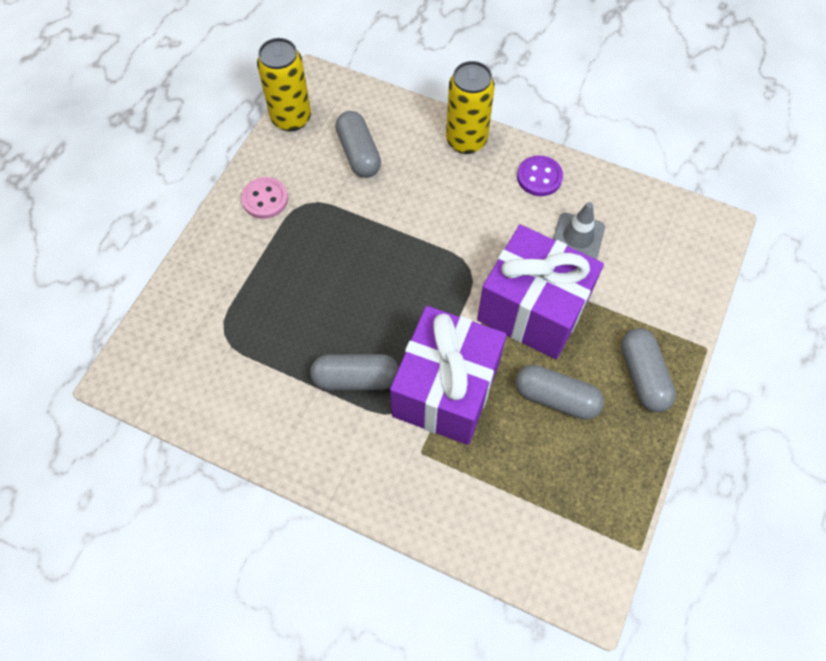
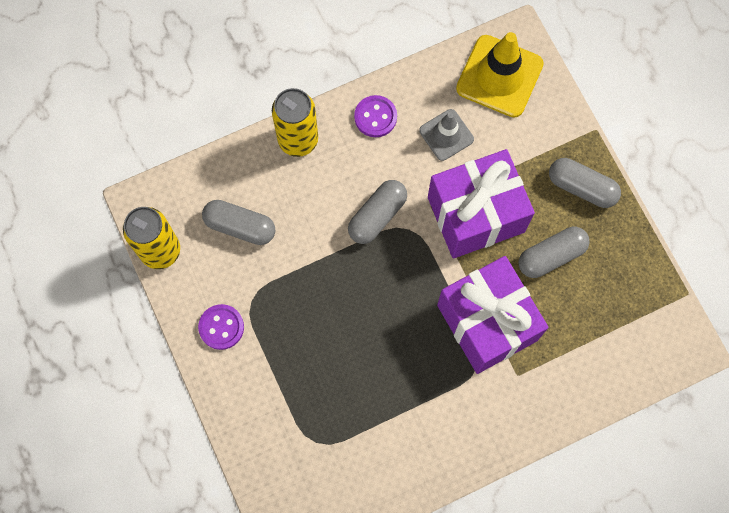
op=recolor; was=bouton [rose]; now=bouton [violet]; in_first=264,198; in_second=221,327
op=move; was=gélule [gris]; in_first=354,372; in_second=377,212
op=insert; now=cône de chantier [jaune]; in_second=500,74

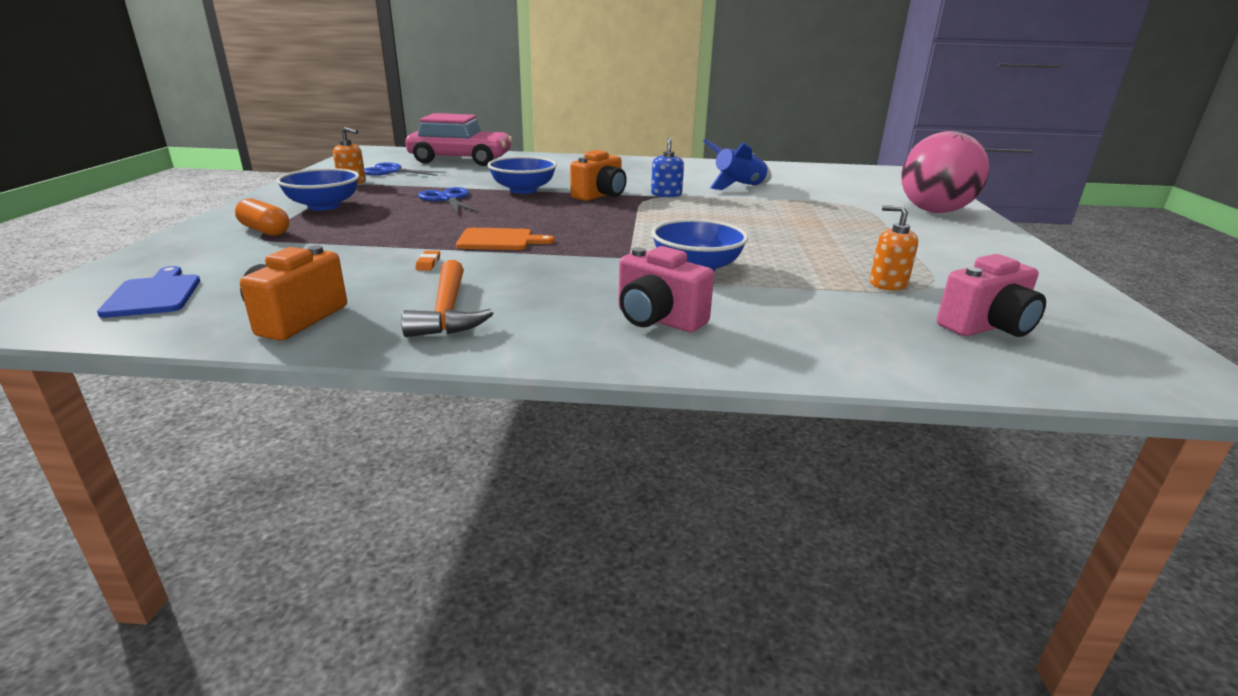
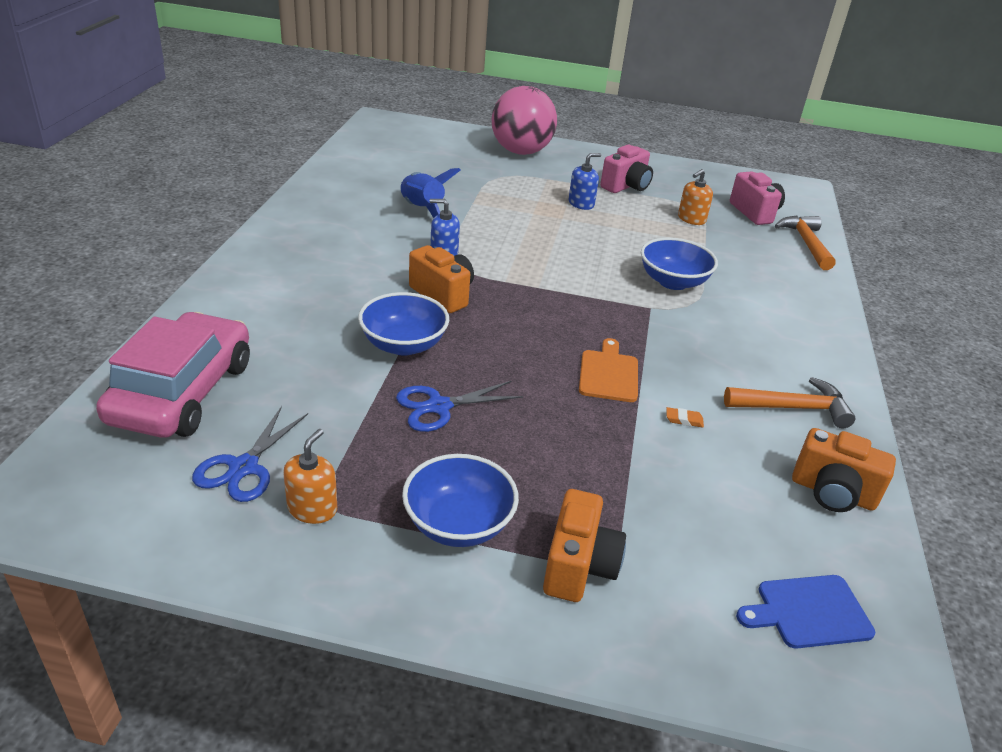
op=replace; was=gélule [orange]; now=appareil photo [orange]; in_first=262,217; in_second=584,545
op=move; was=appareil photo [rose]; in_first=666,289; in_second=626,168
op=insert; now=distributeur de savon [bleu]; in_second=585,181
op=insert; now=marteau [orange]; in_second=805,243

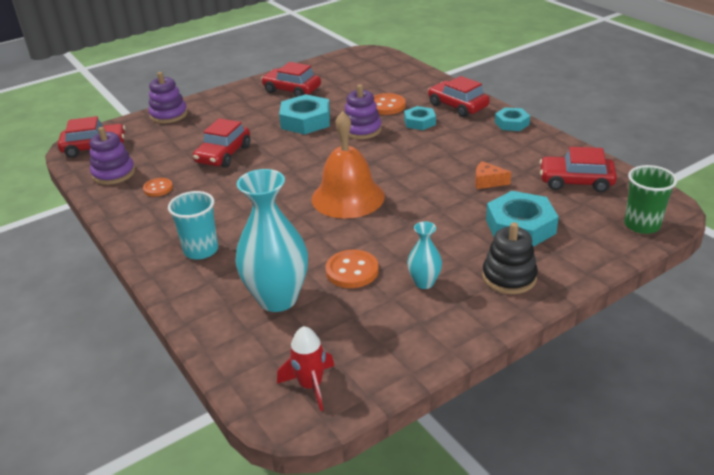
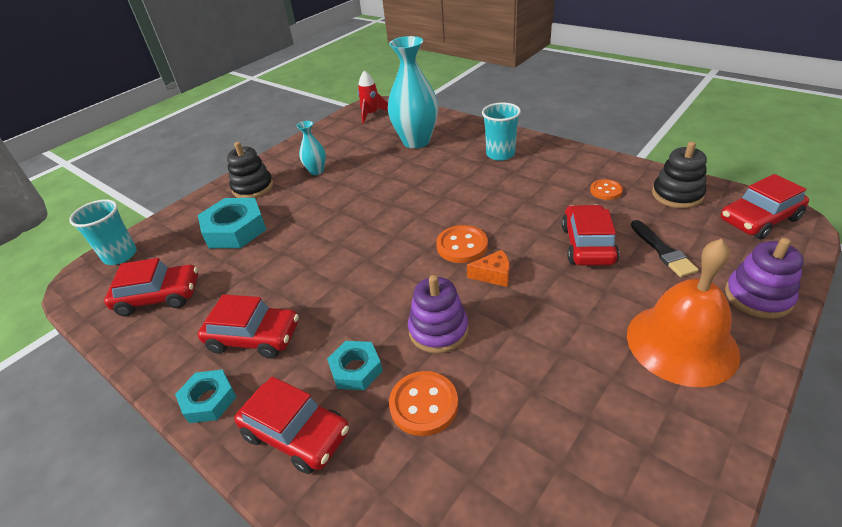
op=recolor; was=jouet à empiler [violet]; now=jouet à empiler [noir]; in_first=112,156; in_second=679,174
op=move; was=voiture [rouge]; in_first=291,79; in_second=248,326
op=delete; was=écrou [turquoise]; in_first=304,114
op=move; was=cloche [orange]; in_first=348,165; in_second=683,313
op=move; was=bouton [orange]; in_first=352,269; in_second=462,244
op=move; was=fromage [orange]; in_first=493,175; in_second=488,268
op=recolor; was=gobelet [vert]; now=gobelet [turquoise]; in_first=650,199; in_second=103,232
op=insert; now=pinceau [noir]; in_second=665,248

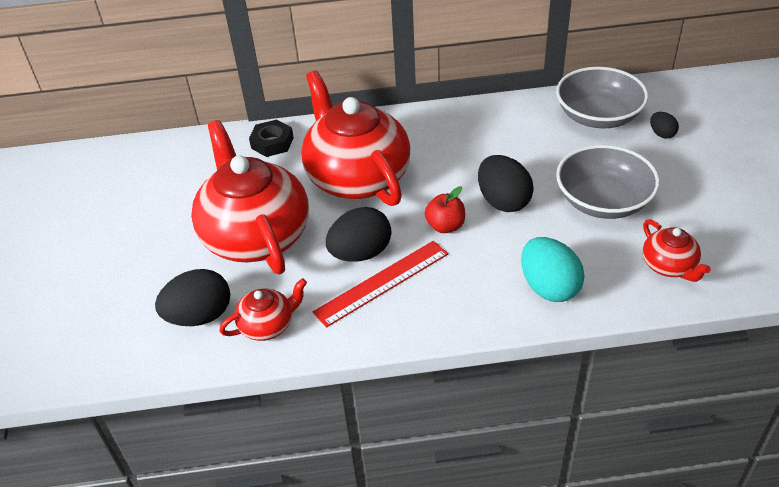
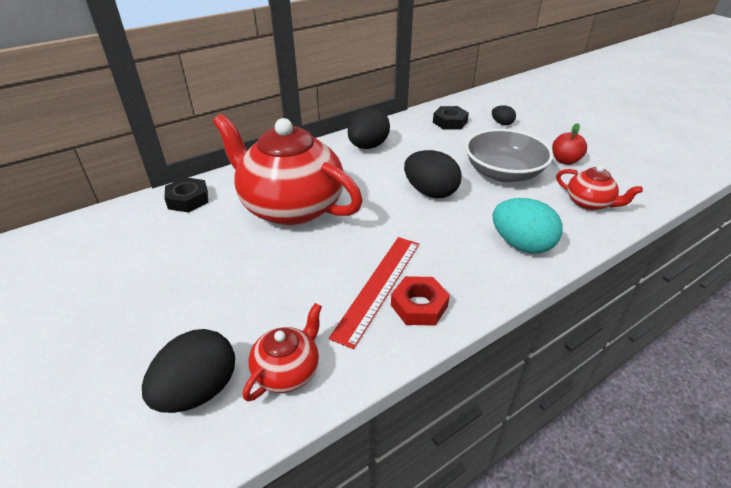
op=delete; was=théière [rouge]; in_first=250,197
op=move; was=œuf [noir]; in_first=358,234; in_second=369,128
op=move; was=pomme [rouge]; in_first=445,209; in_second=569,144
op=replace; was=bol [gris]; now=écrou [noir]; in_first=602,98; in_second=451,118
op=insert; now=écrou [rouge]; in_second=420,301

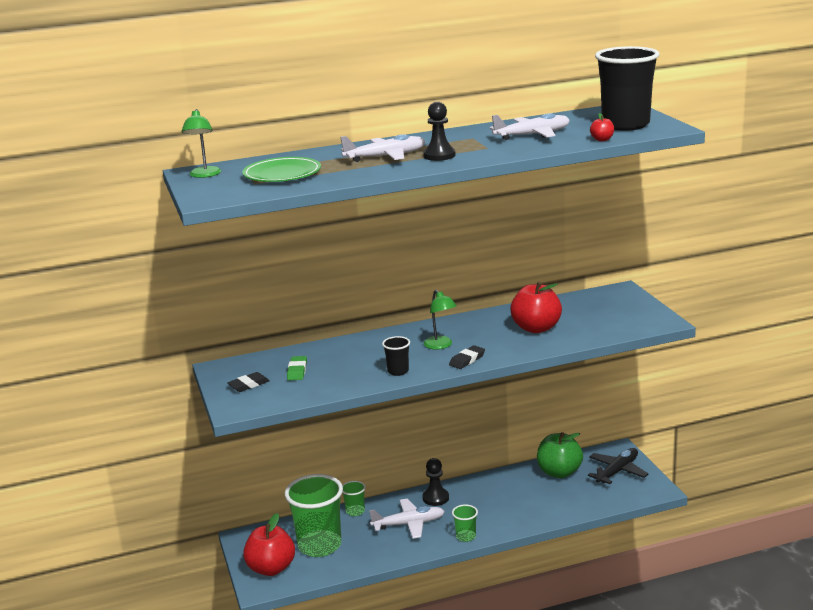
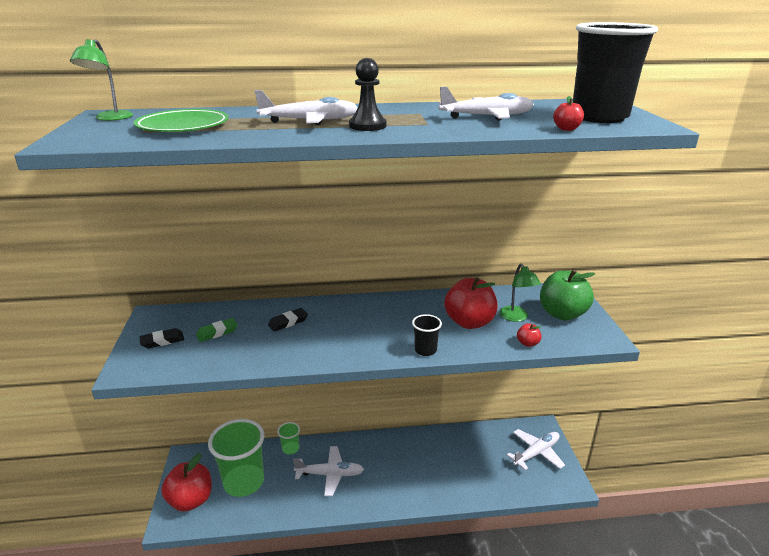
op=rotate; was=gomme [vert]; in_first=297,368; in_second=217,330; clockwise=45
op=move; was=gobelet [noir]; in_first=396,356; in_second=427,335
op=delete; was=pion [noir]; in_first=435,482
op=move; was=lampe [vert]; in_first=440,320; in_second=520,293
op=move; was=gomme [noir]; in_first=467,357; in_second=288,320
op=delete; was=gobelet [vert]; in_first=465,523
op=move; was=pomme [vert]; in_first=560,455; in_second=567,294
op=recolor; was=avion [noir]; now=avion [blanc]; in_first=618,466; in_second=536,449
op=insert; now=pomme [rouge]; in_second=529,335

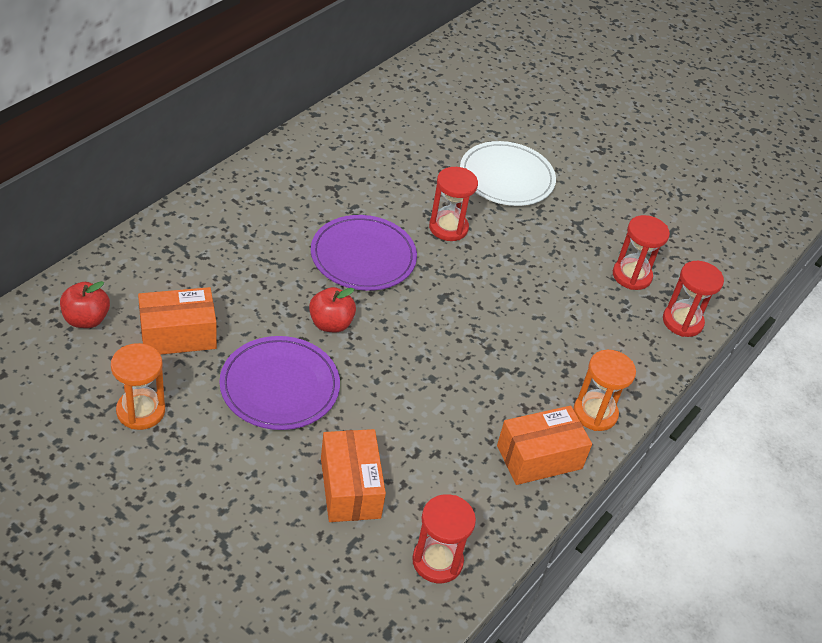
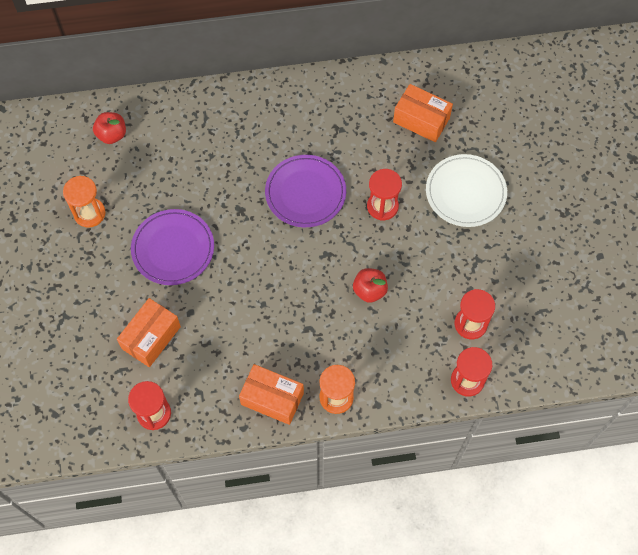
op=move; was=boîte [orange]; in_first=177,321; in_second=423,113
op=move; was=pomme [rouge]; in_first=332,309; in_second=370,285

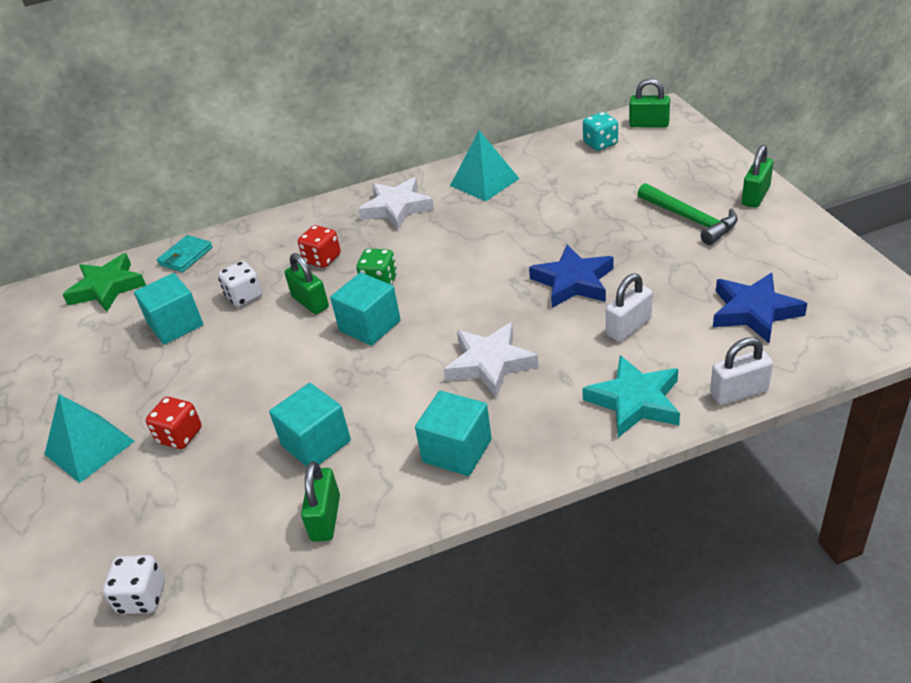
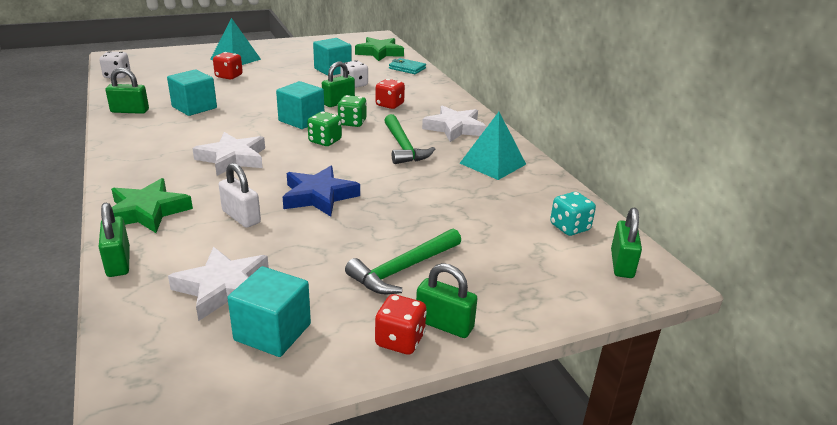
op=move; was=cube [turquoise]; in_first=453,433; in_second=269,311
op=recolor; was=étoile [turquoise]; now=étoile [vert]; in_first=631,396; in_second=152,205
op=recolor; was=cadenas [blanc]; now=cadenas [vert]; in_first=741,371; in_second=114,239
op=recolor; was=étoile [bleu]; now=étoile [blanc]; in_first=760,308; in_second=218,284
op=insert; now=dé [vert]; in_second=324,128
op=insert; now=dé [rouge]; in_second=401,324
op=insert; now=marteau [vert]; in_second=409,139

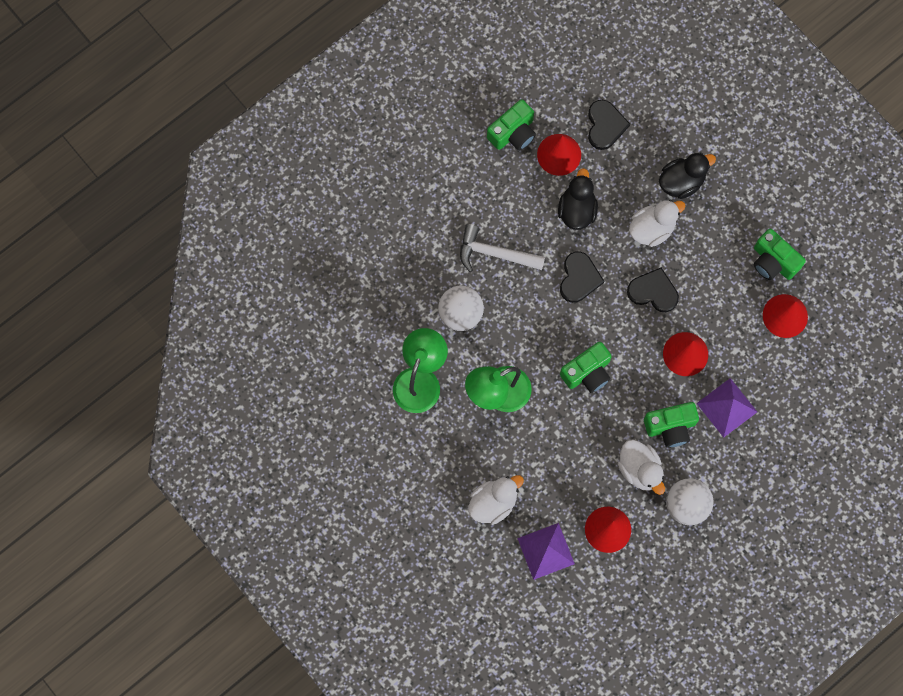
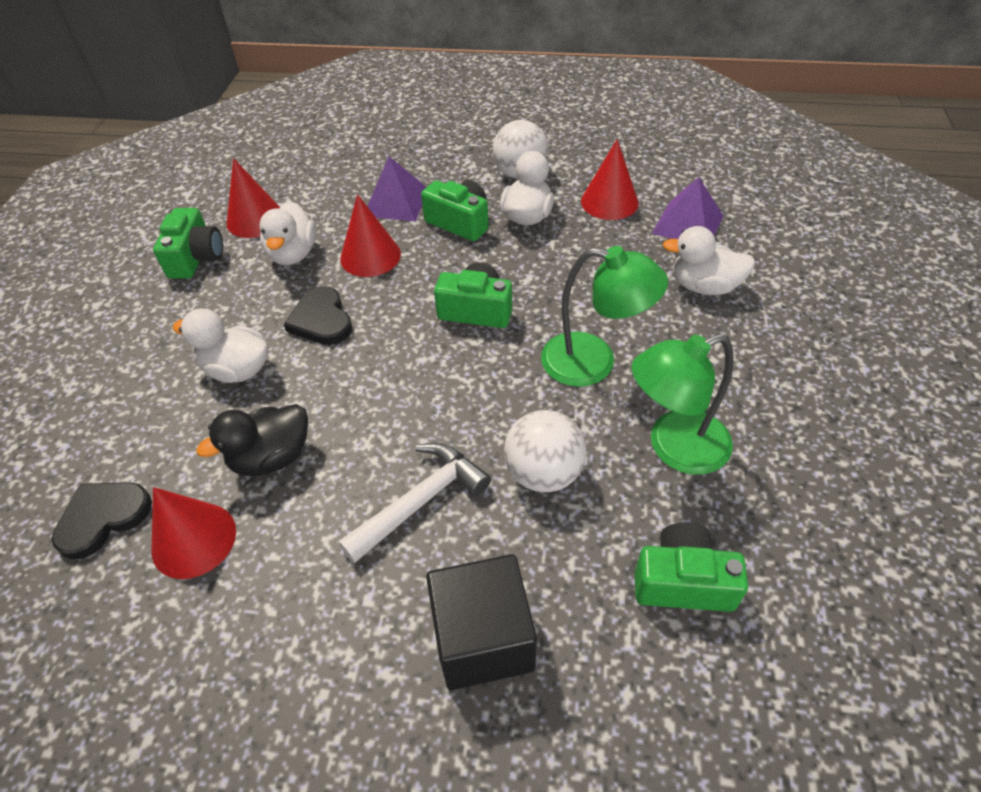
op=rotate; was=marteau [blanc]; in_first=502,248; in_second=414,503; clockwise=-105
op=move; was=appareil photo [vert]; in_first=511,125; in_second=691,567
op=delete; was=cœur [noir]; in_first=582,277
op=delete; was=canard [noir]; in_first=687,176
op=insert; now=canard [blanc]; in_second=288,233
op=insert; now=cube [noir]; in_second=481,622

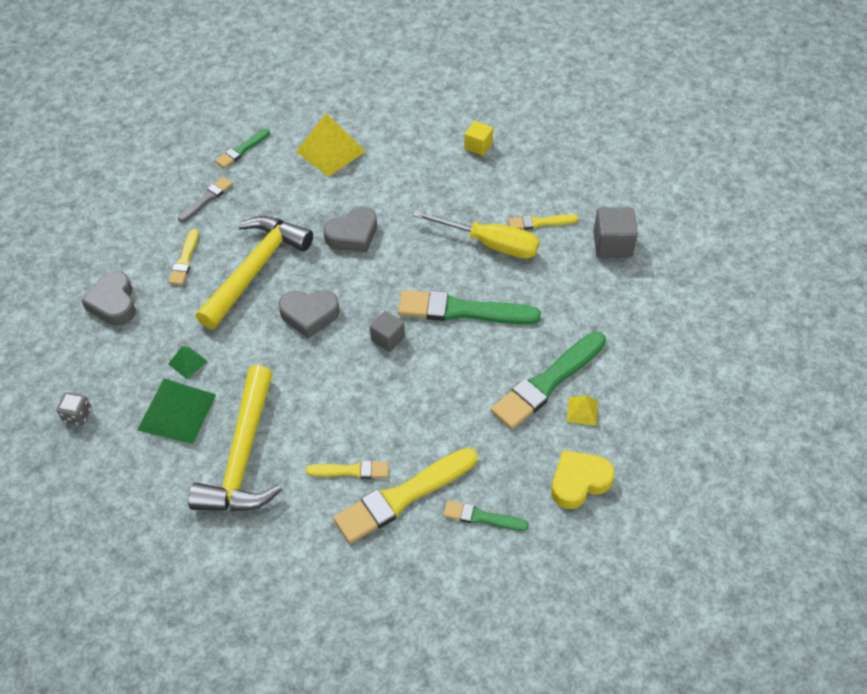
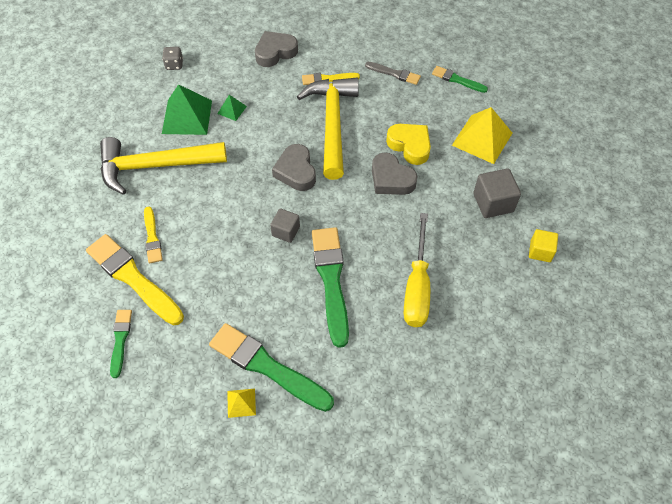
op=rotate; was=marteau [jaune]; in_first=254,272; in_second=328,129; clockwise=-105
op=delete; was=pinceau [jaune]; in_first=543,222
op=move; was=cœur [jaune]; in_first=583,479; in_second=408,144
op=move; was=cube [gris]; in_first=615,233; in_second=497,193

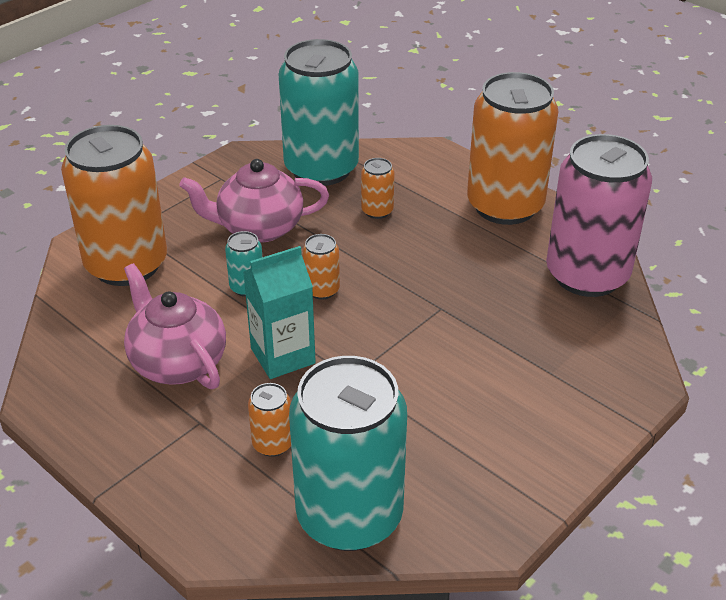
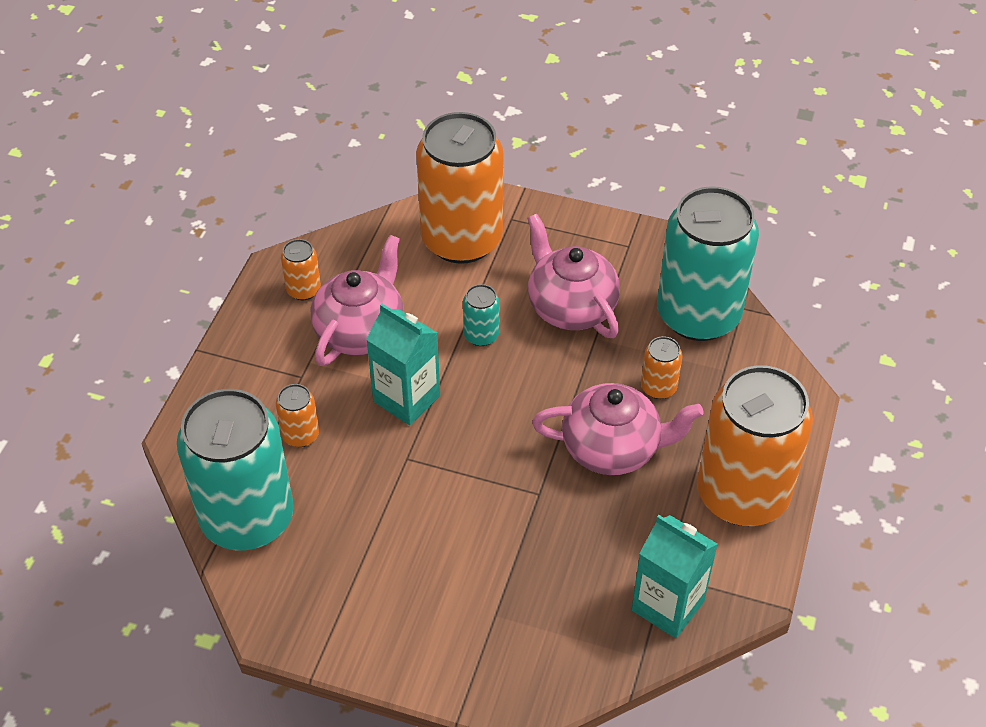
op=move; was=canette [orange]; in_first=321,266; in_second=301,269
op=replace; was=canette [rose]; now=brique de lait [turquoise]; in_first=599,215; in_second=674,577
op=insert; now=théière [rose]; in_second=618,429

